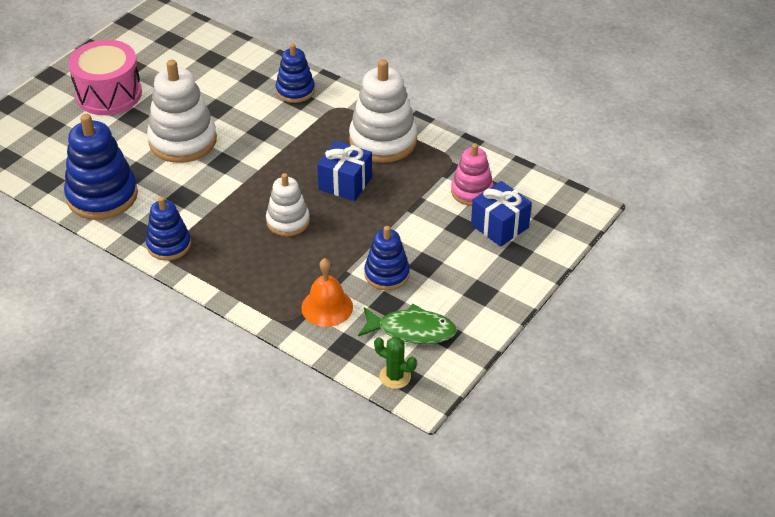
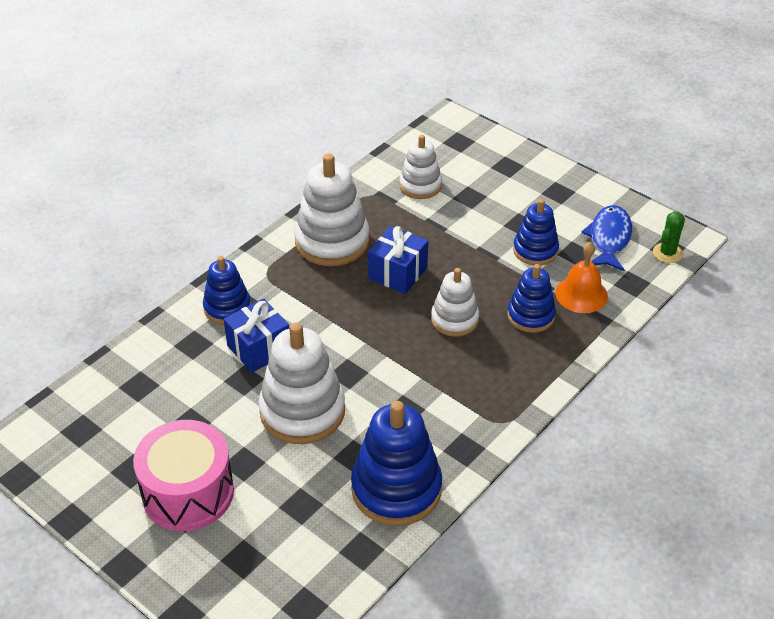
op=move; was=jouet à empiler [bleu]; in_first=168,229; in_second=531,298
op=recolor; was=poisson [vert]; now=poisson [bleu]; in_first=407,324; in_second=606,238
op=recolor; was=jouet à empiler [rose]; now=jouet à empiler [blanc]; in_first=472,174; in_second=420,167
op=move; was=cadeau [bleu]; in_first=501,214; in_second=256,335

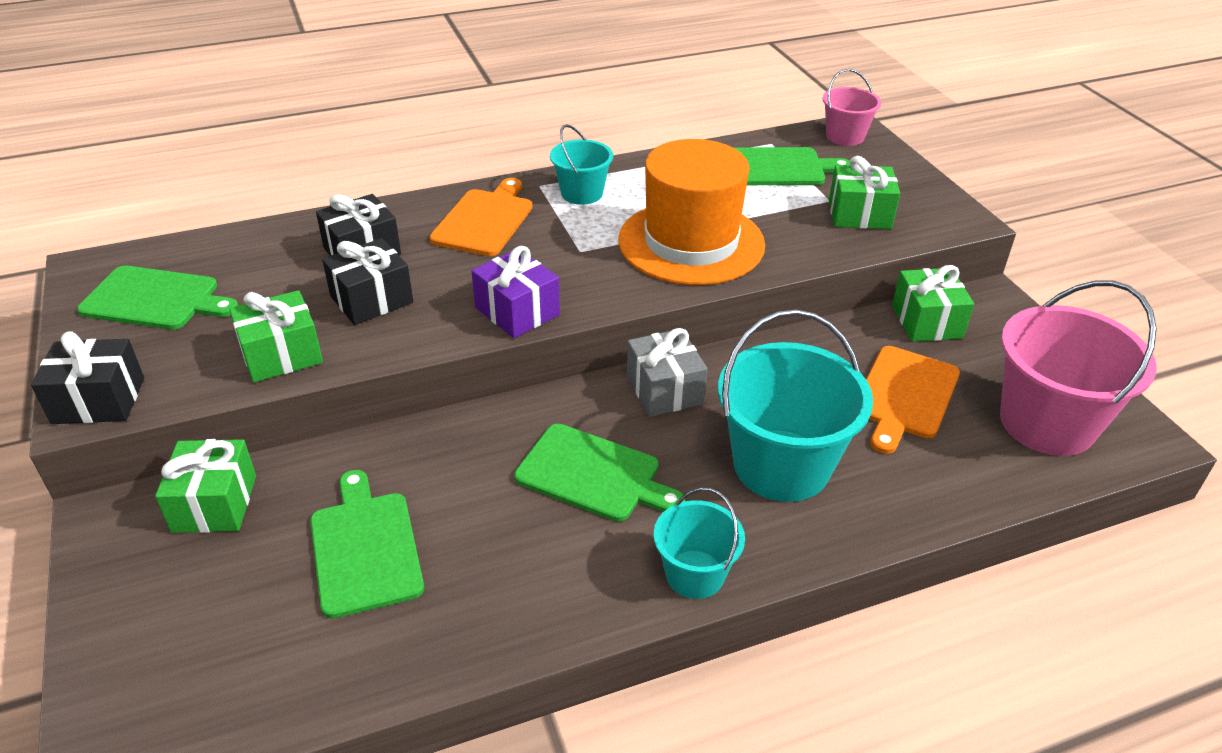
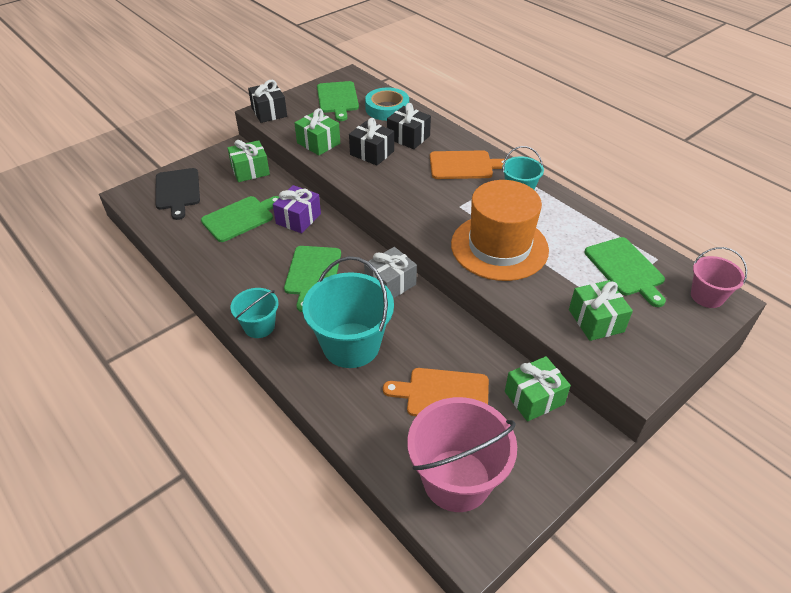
op=move; was=cadeau [violet]; in_first=516,292; in_second=297,209
op=insert; now=planche à découper [noir]; in_second=177,194
op=insert; now=ruban adhésif [turquoise]; in_second=387,104

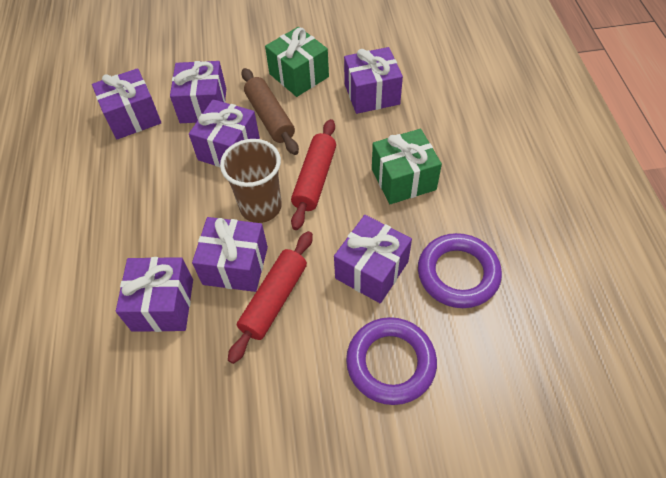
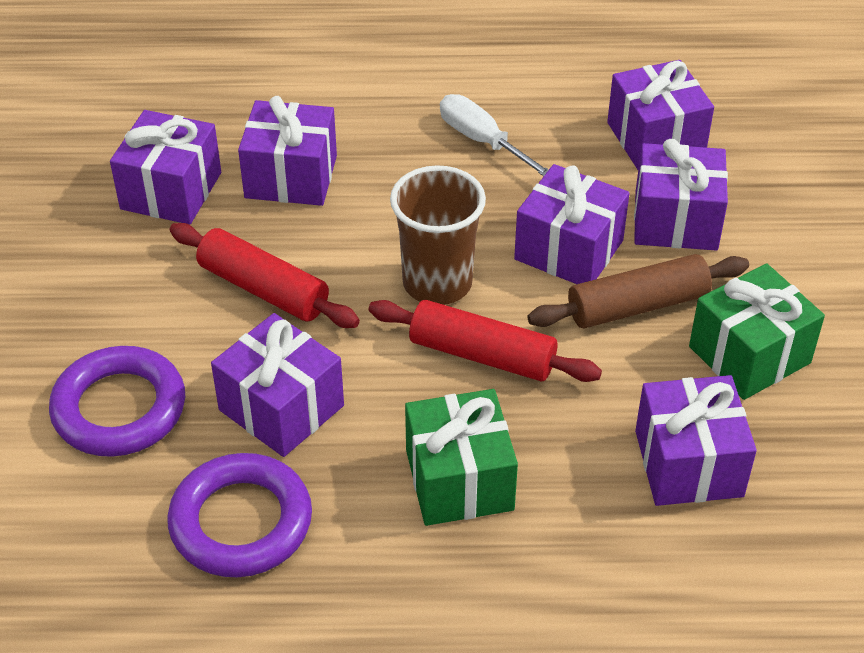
op=move; was=cadeau [violet]; in_first=230,254; in_second=165,167
op=insert; now=tournevis [blanc]; in_second=494,135

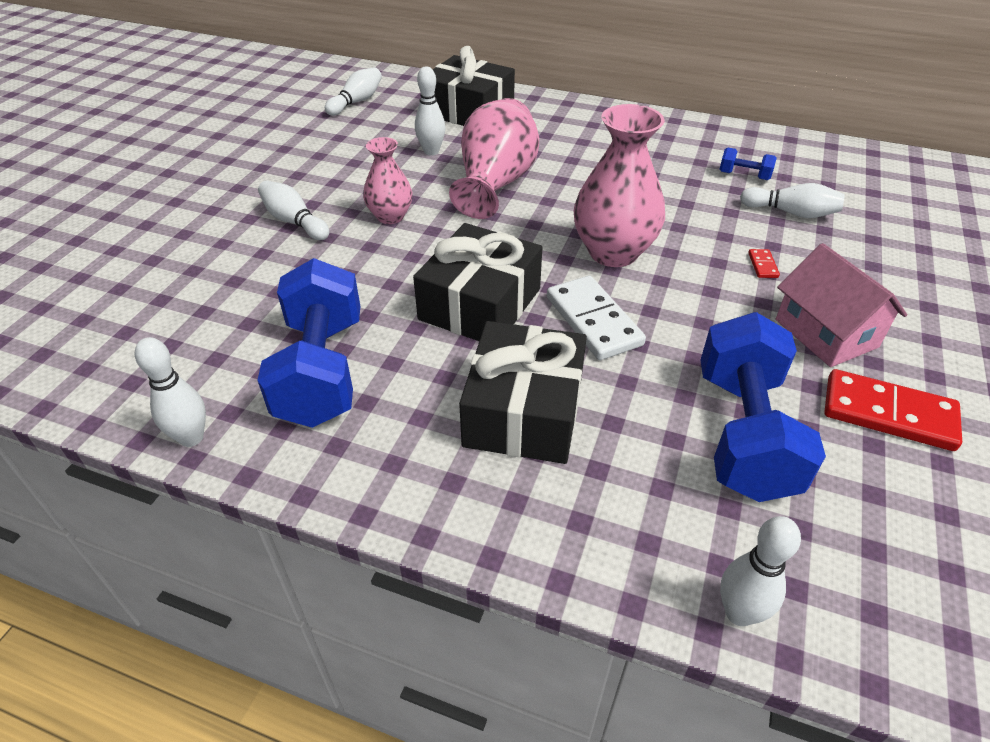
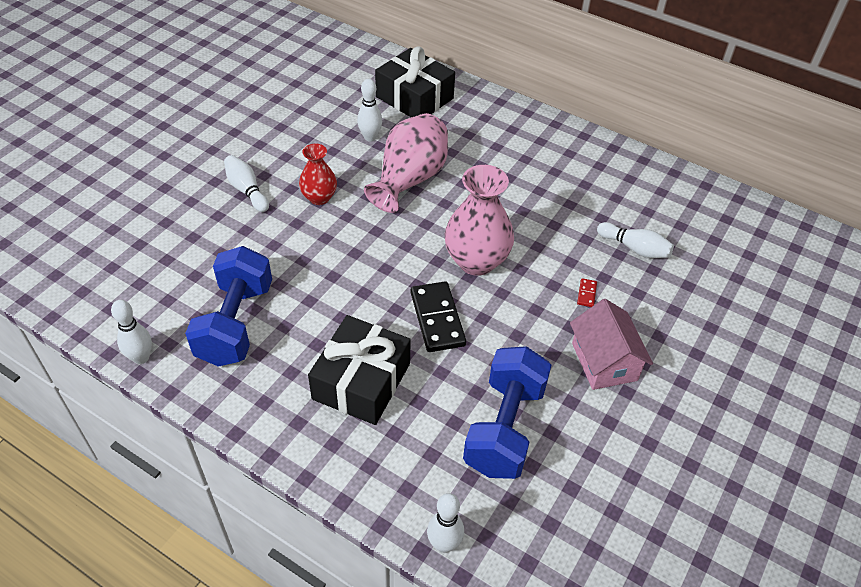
op=delete; was=quille [blanc]; in_first=353,91
op=recolor; was=vase [rose]; now=vase [rouge]; in_first=387,180; in_second=318,174
op=delete; was=cadeau [noir]; in_first=477,282
op=recolor; was=domino [blanc]; now=domino [noir]; in_first=596,318; in_second=438,316
op=delete; was=haltère [bleu]; in_first=748,164
op=delete; was=domino [rouge]; in_first=893,410

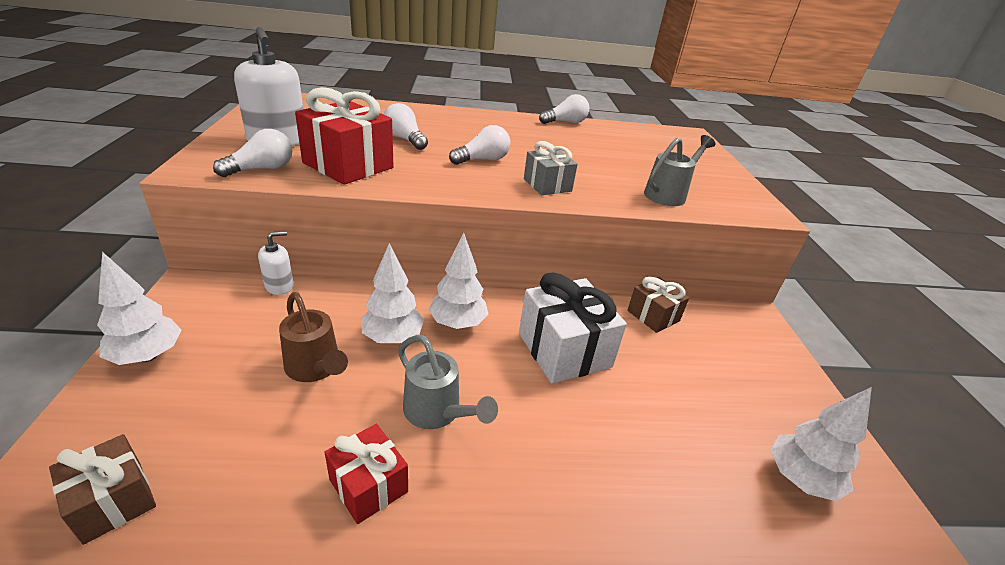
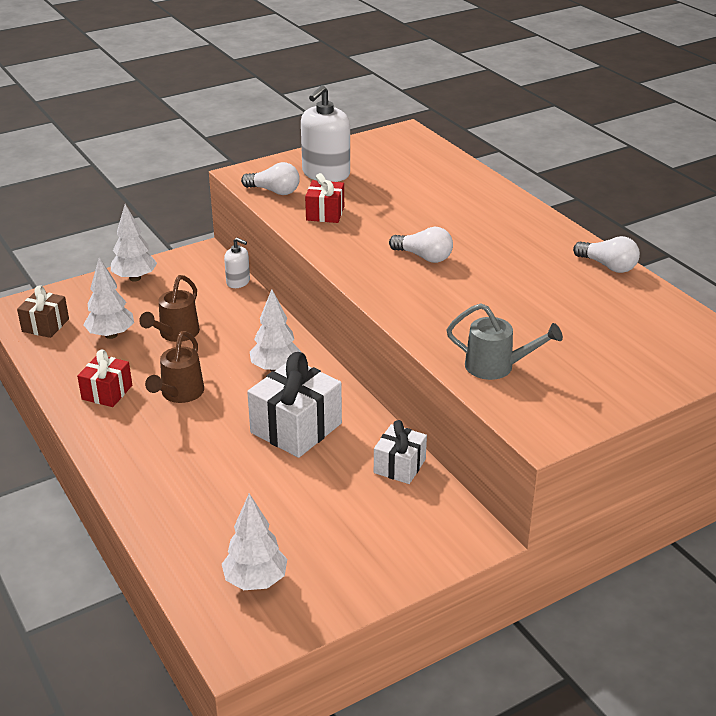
op=resize; was=cadeau [rouge]; in_first=344,136; in_second=324,198; ratio=0.59
op=move; was=arbre [blanc]; in_first=392,293; in_second=109,298
op=delete; was=ampoule [blanc]; in_first=406,126
op=recolor; was=arrosoir [gris]; now=arrosoir [marron]; in_first=448,382; in_second=174,367
op=delete; was=cadeau [gris]; in_first=551,168
op=recolor; was=cadeau [marron]; now=cadeau [blanc]; in_first=658,305; in_second=400,452

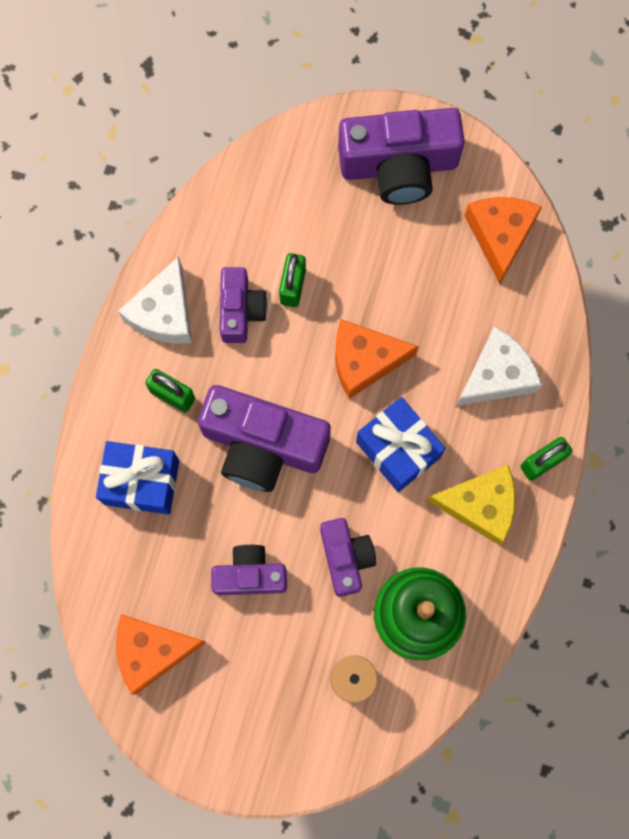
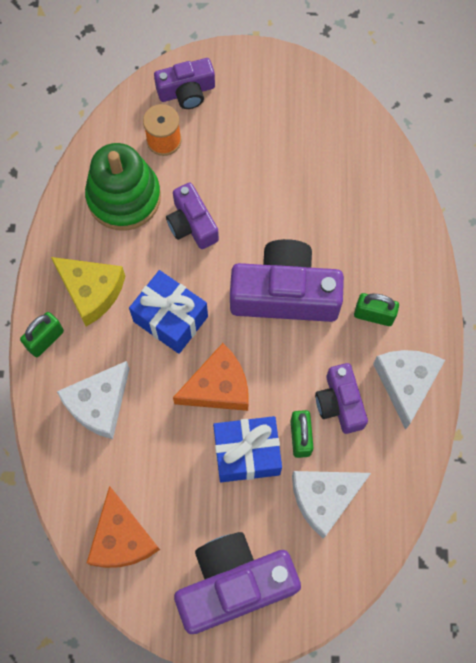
op=move; was=cadeau [bleu]; in_first=137,478; in_second=247,449
op=delete; was=fromage [orange]; in_first=161,654
op=move; was=appareil photo [violet]; in_first=249,569; in_second=184,83
op=rotate; was=fromage [jaune]; in_first=471,505; in_second=88,291; clockwise=-135
op=insert; now=fromage [blanc]; in_second=331,505

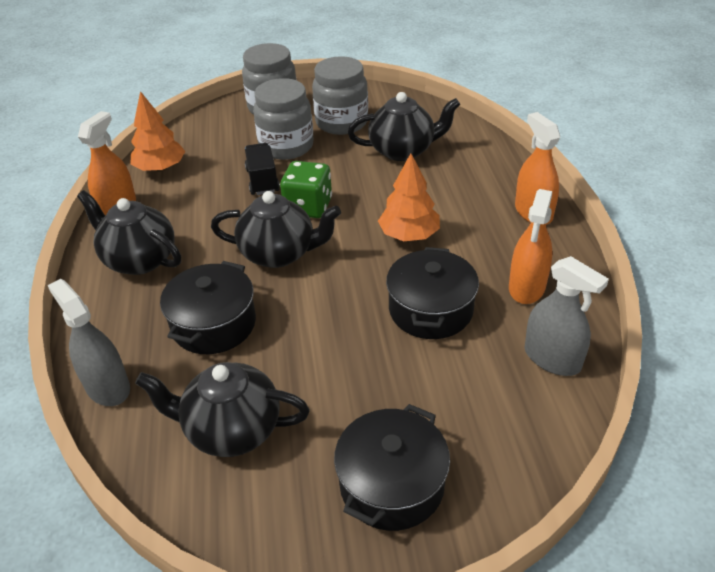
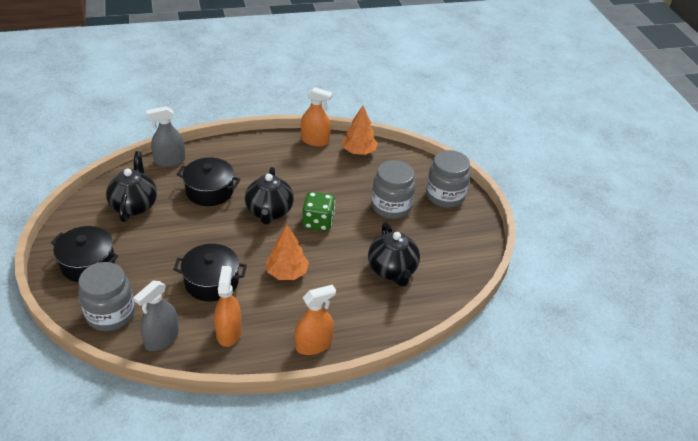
op=rotate; was=vaporisateur [gris]; in_first=89,342; in_second=165,136; clockwise=-150
op=delete; was=théière [noir]; in_first=129,232
op=delete; was=camion [noir]; in_first=262,169
op=move; was=bocal [gris]; in_first=340,95; in_second=106,296
op=rotate; was=vaporisateur [orange]; in_first=531,246; in_second=228,306; clockwise=75

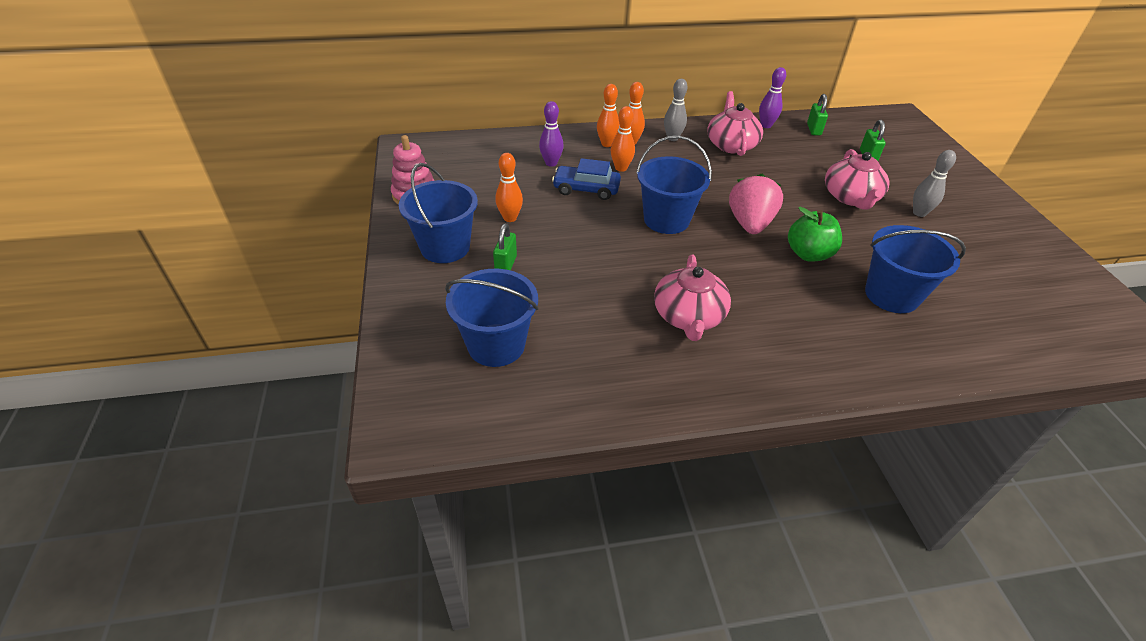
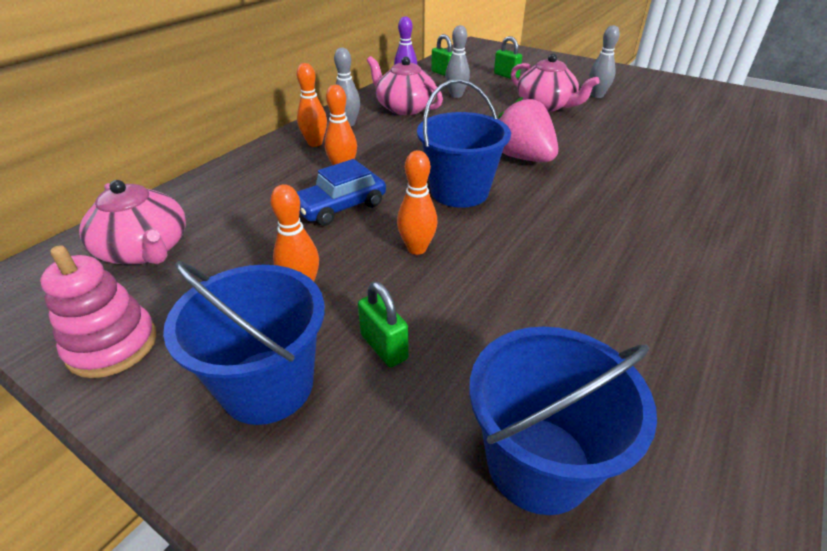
op=delete; was=quille [violet]; in_first=551,134
op=move; was=quille [orange]; in_first=608,115; in_second=417,202
op=move; was=théière [rose]; in_first=692,297; in_second=132,222
op=delete; was=pomme [vert]; in_first=815,234
op=delete; was=seau [bleu]; in_first=915,269
op=insert; now=quille [gris]; in_second=457,61

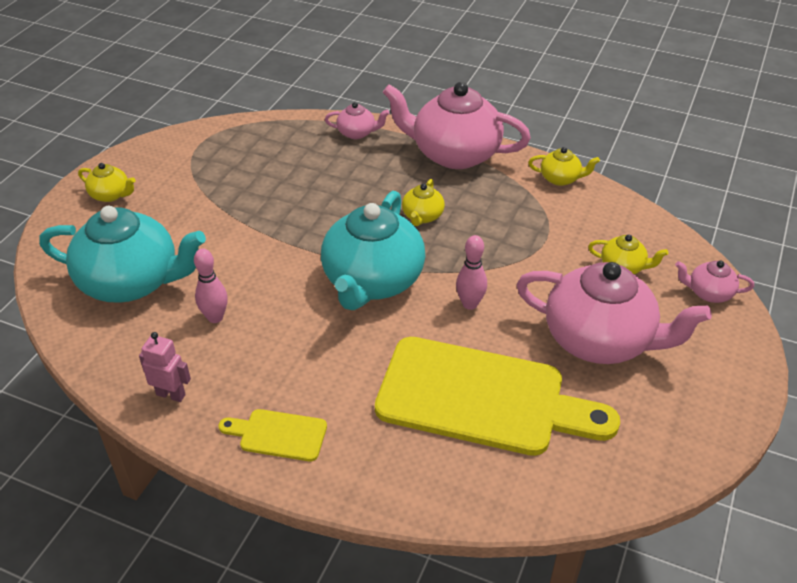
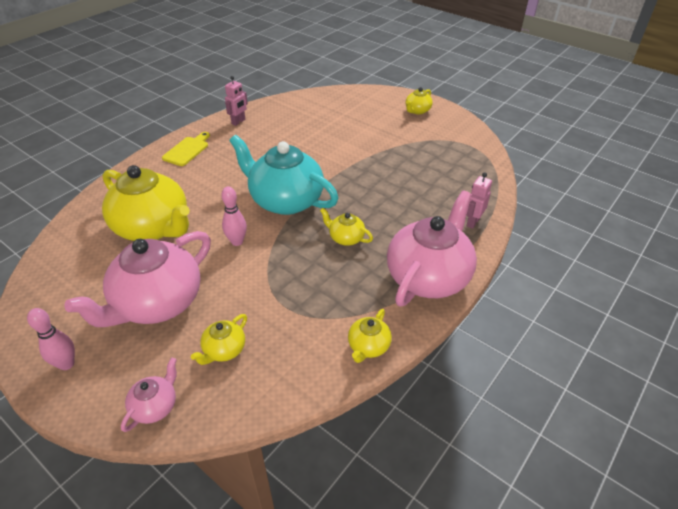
op=delete; was=théière [turquoise]; in_first=122,254
op=move; was=quille [rose]; in_first=211,286; in_second=51,339
op=replace; was=théière [rose]; now=robot [rose]; in_first=357,120; in_second=479,200
op=replace; was=planche à découper [jaune]; now=théière [jaune]; in_first=497,396; in_second=146,203

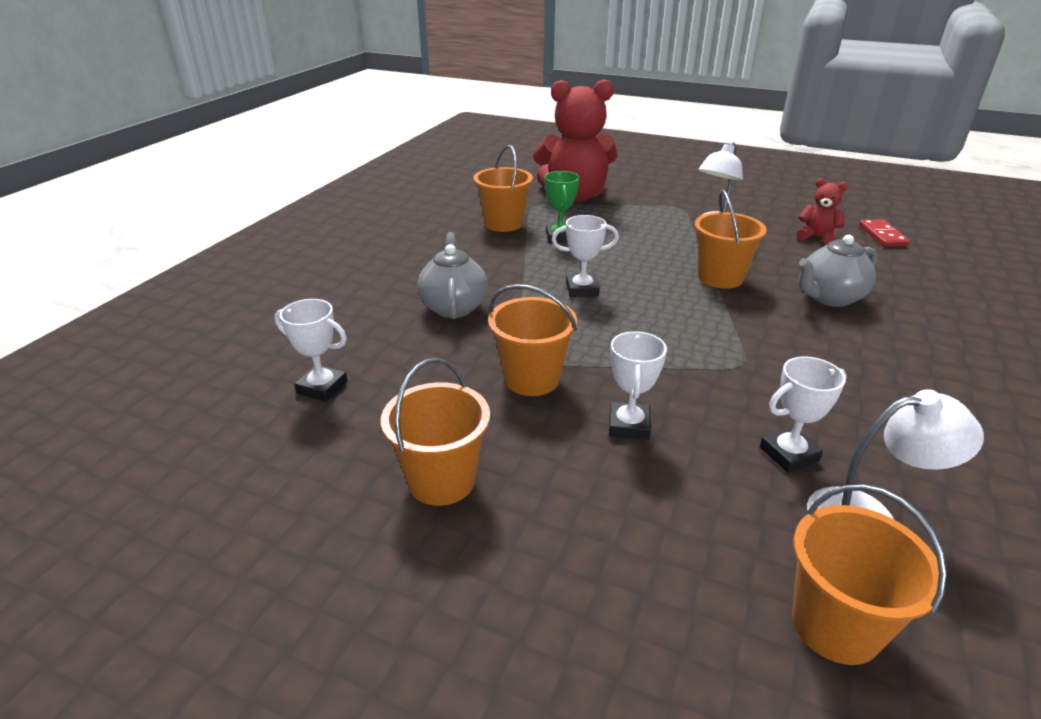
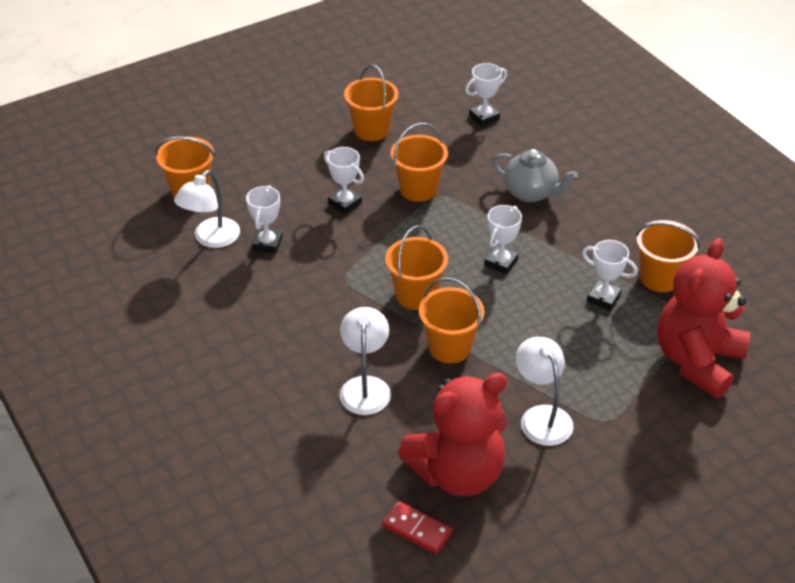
op=recolor; was=trophée [vert]; now=trophée [blanc]; in_first=562,207; in_second=610,275
op=resize; was=ours en peluche [rouge]; in_first=822,211; in_second=452,434; ratio=2.22
op=replace; was=théière [gris]; now=lampe [blanc]; in_first=838,271; in_second=365,361
op=insert; now=seau [orange]; in_second=416,267

